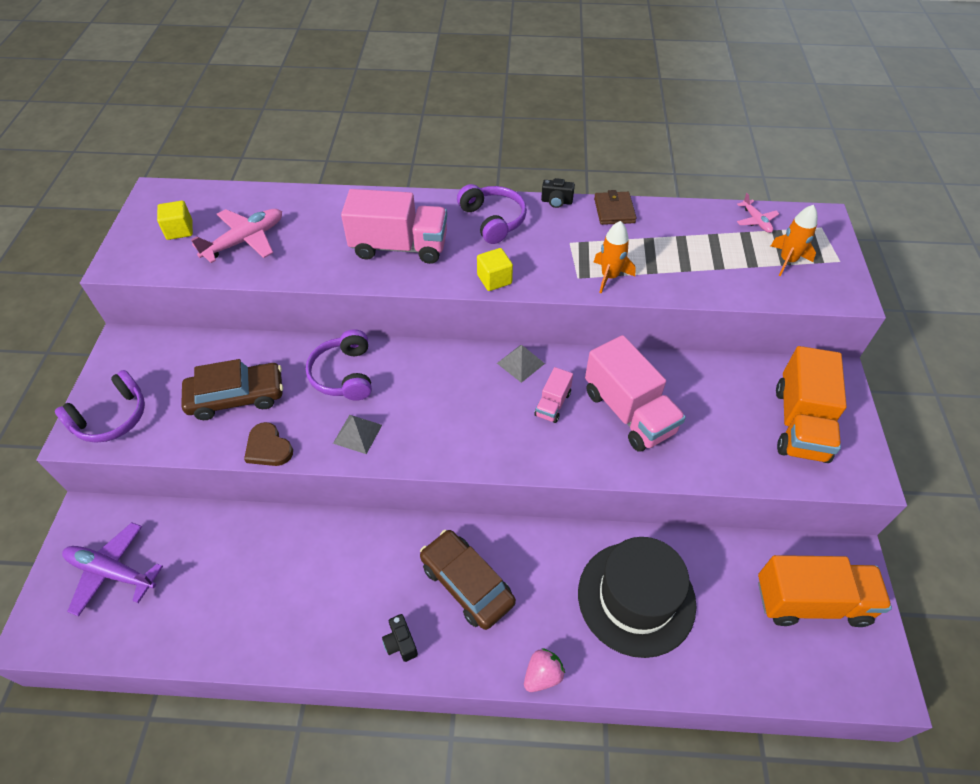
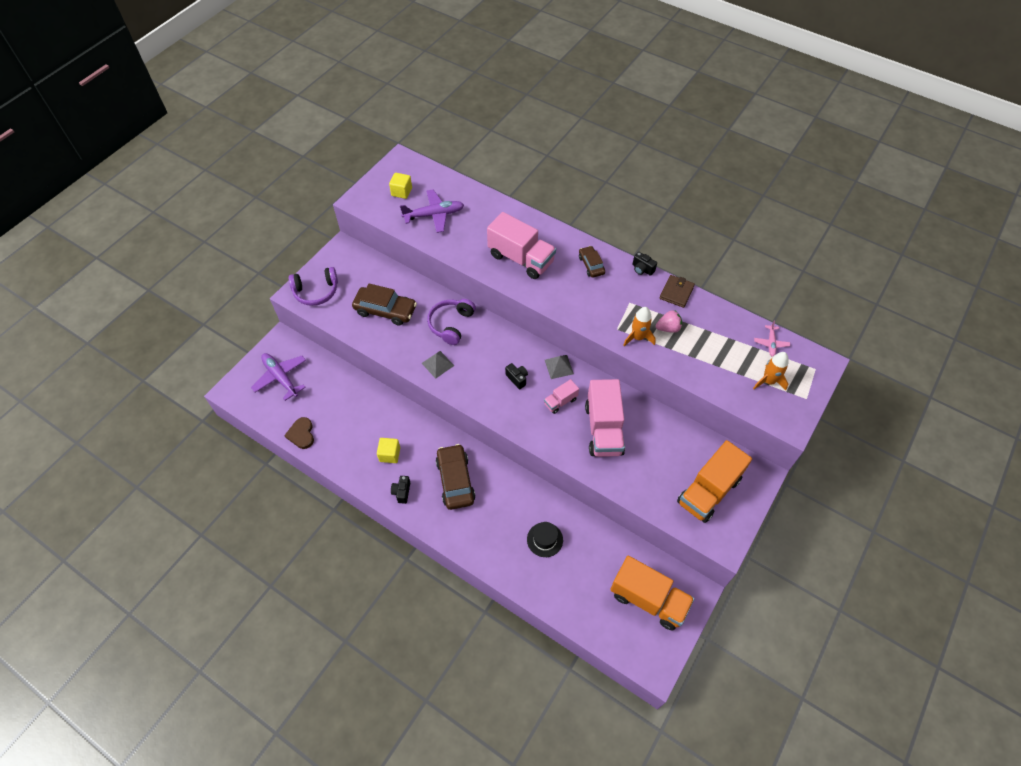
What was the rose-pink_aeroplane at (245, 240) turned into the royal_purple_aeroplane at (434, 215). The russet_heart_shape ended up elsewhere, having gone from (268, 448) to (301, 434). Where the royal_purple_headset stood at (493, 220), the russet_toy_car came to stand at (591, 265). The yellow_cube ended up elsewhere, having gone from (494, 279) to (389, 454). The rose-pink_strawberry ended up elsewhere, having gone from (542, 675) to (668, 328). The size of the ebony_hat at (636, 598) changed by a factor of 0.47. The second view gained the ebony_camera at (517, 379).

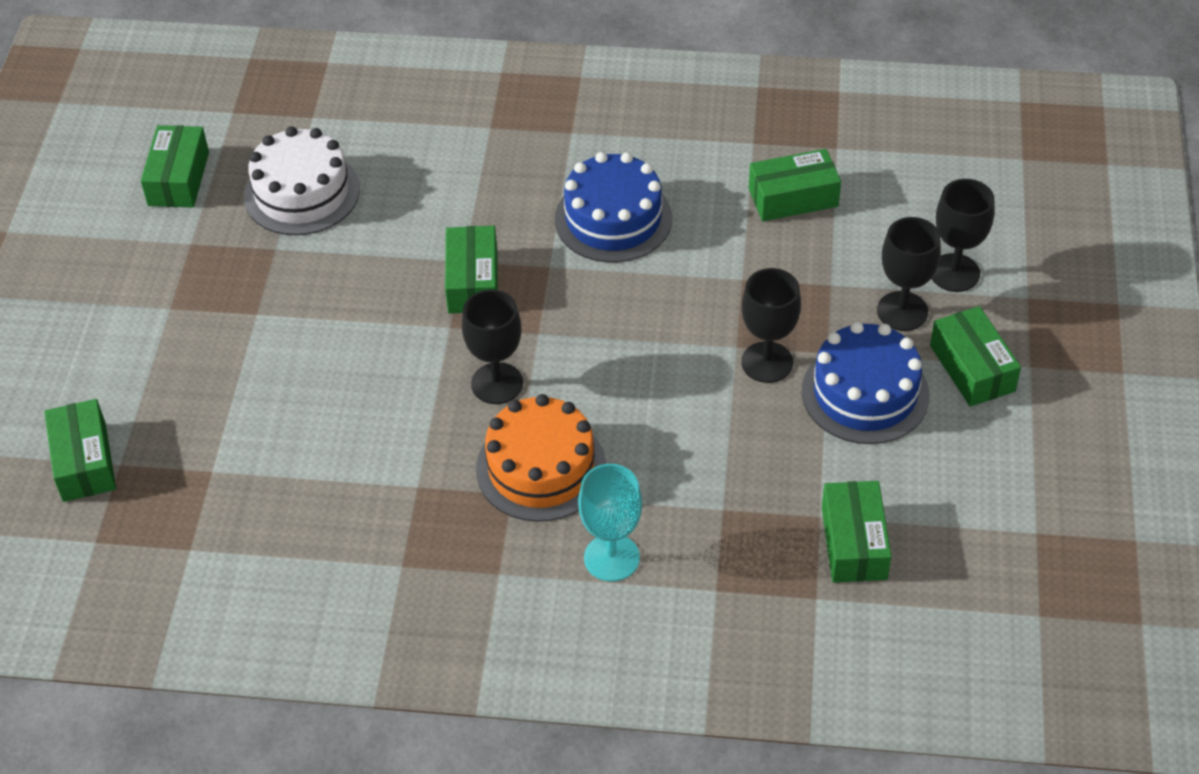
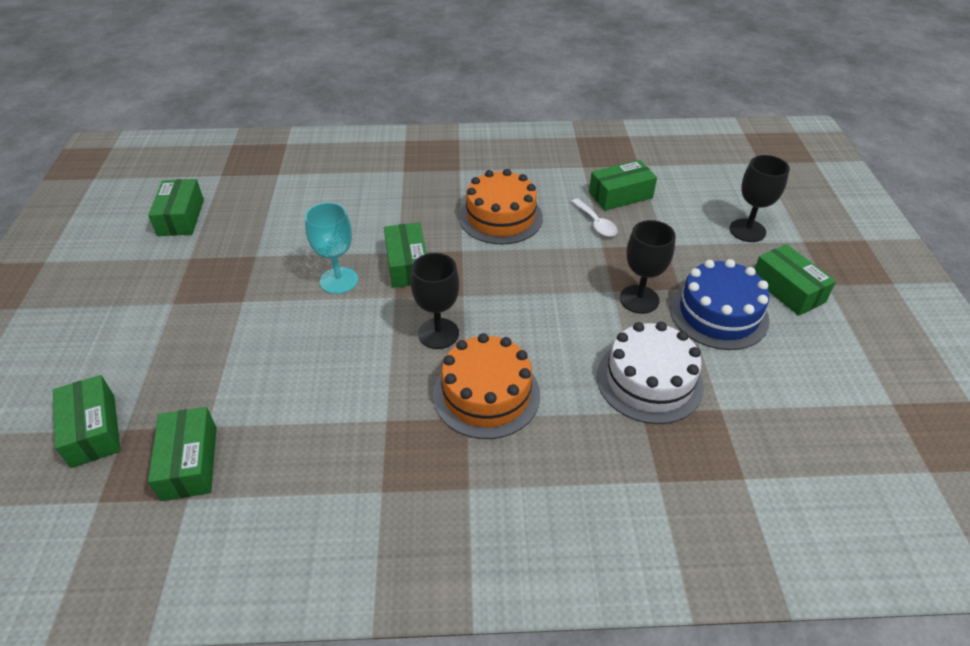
The white_gateau ended up elsewhere, having gone from (302, 193) to (649, 381). What was the royal_blue_gateau at (613, 219) turned into the orange-coloured_gateau at (500, 217). The turquoise_goblet ended up elsewhere, having gone from (611, 558) to (339, 280). The green_box ended up elsewhere, having gone from (854, 543) to (190, 463). The second view lost the ebony_goblet at (902, 311). The second view gained the white_tablespoon at (596, 223).

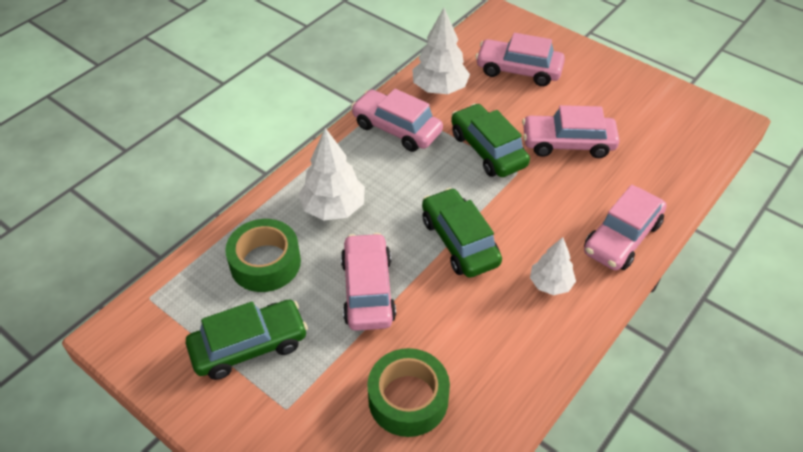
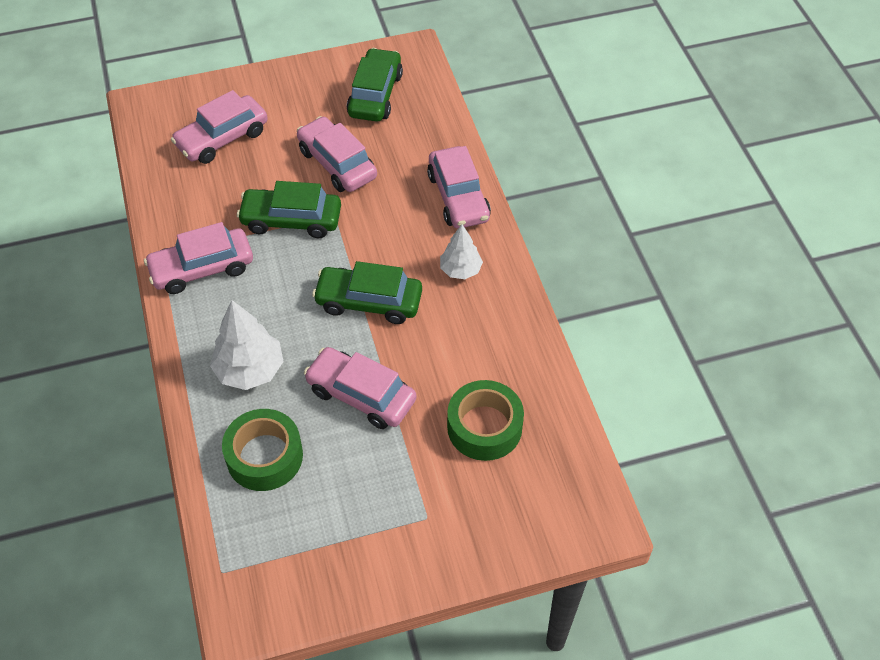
The green_toy_car ended up elsewhere, having gone from (249, 346) to (375, 95). The second view lost the white_fir_tree at (440, 88). The rose-pink_toy_car at (567, 143) ended up facing another way, 105 degrees clockwise from before.

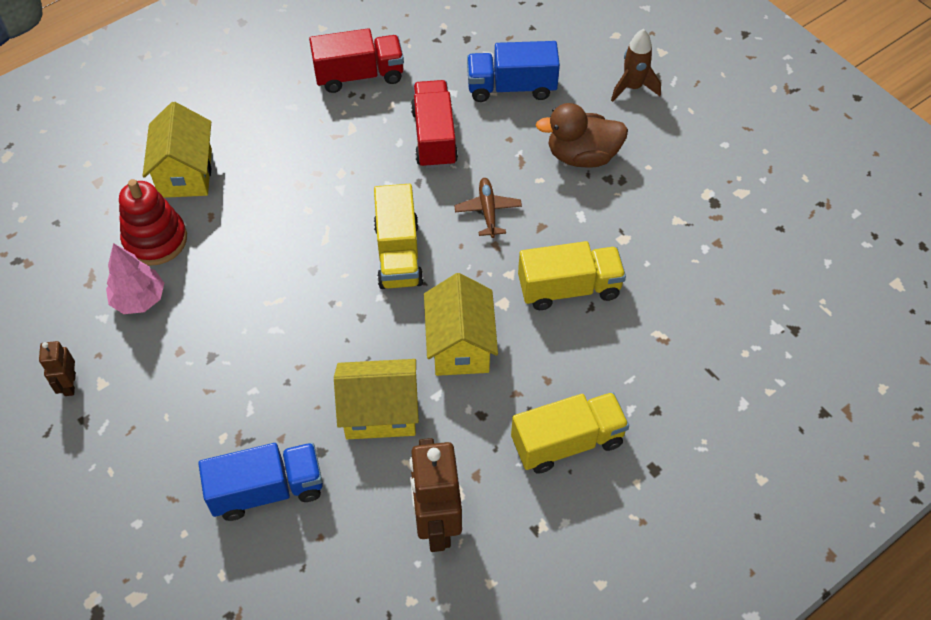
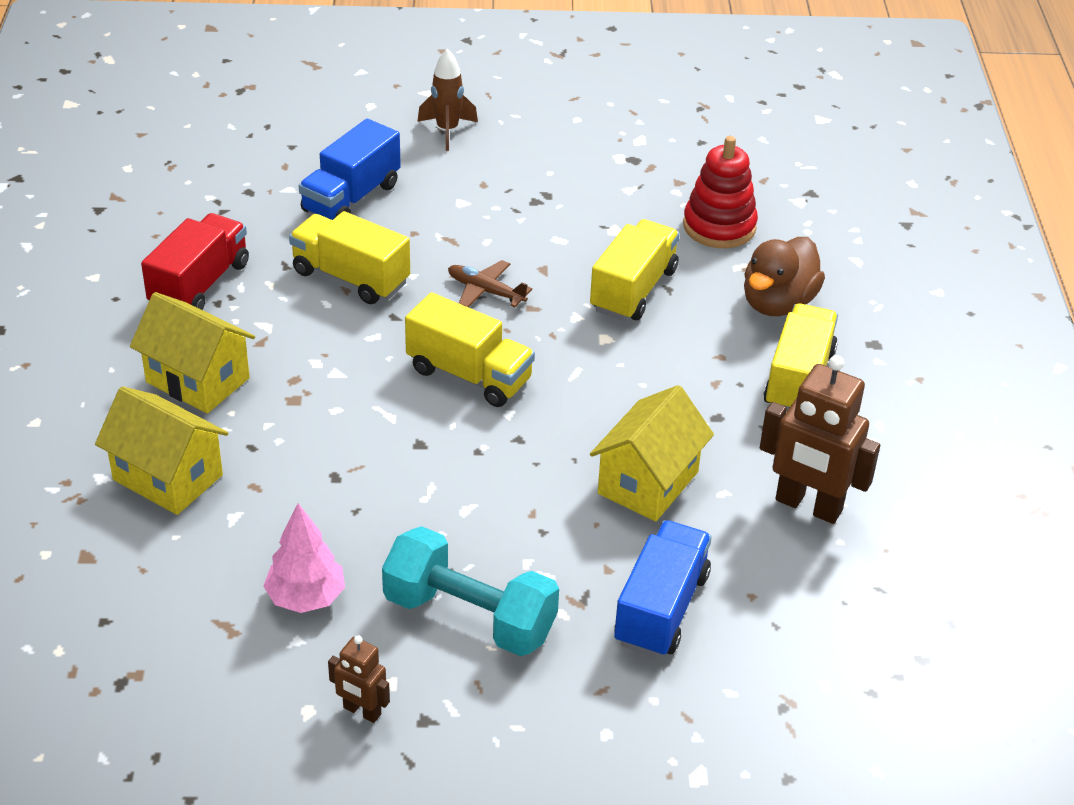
The scarlet_stacking_rings ended up elsewhere, having gone from (155, 240) to (719, 226). What was the scarlet_lorry at (434, 137) turned into the yellow_lorry at (351, 277). The yellow_house ended up elsewhere, having gone from (460, 345) to (198, 380). The russet_rubber_duck ended up elsewhere, having gone from (582, 156) to (777, 303). The second view gained the turquoise_dumbbell at (469, 617).

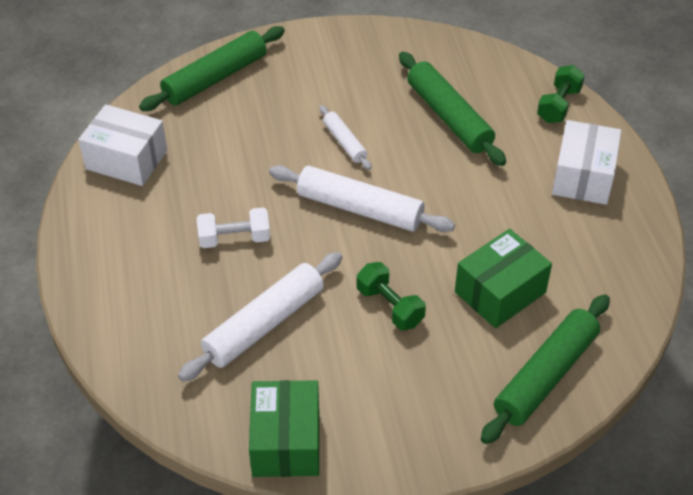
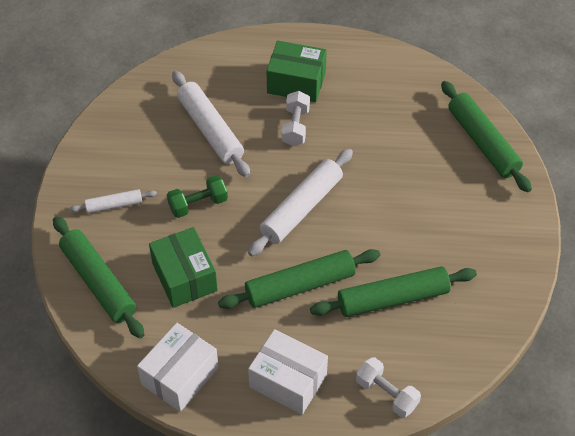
The white_box ended up elsewhere, having gone from (126, 160) to (180, 376). The green_box ended up elsewhere, having gone from (286, 442) to (296, 82). The white_rolling_pin ended up elsewhere, having gone from (345, 142) to (114, 205). What was the green_dumbbell at (558, 105) turned into the white_dumbbell at (387, 394). The second view gained the green_rolling_pin at (300, 286).

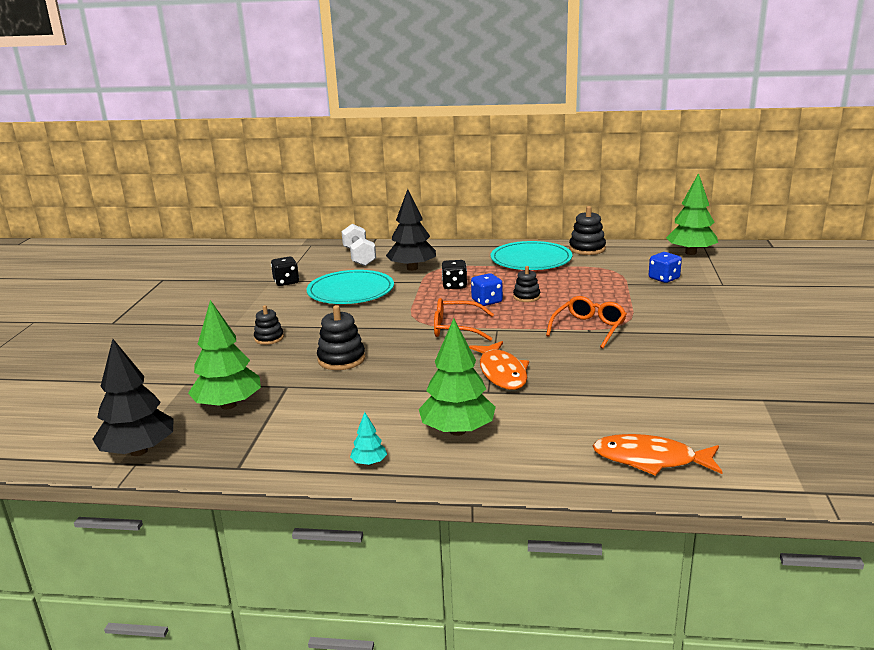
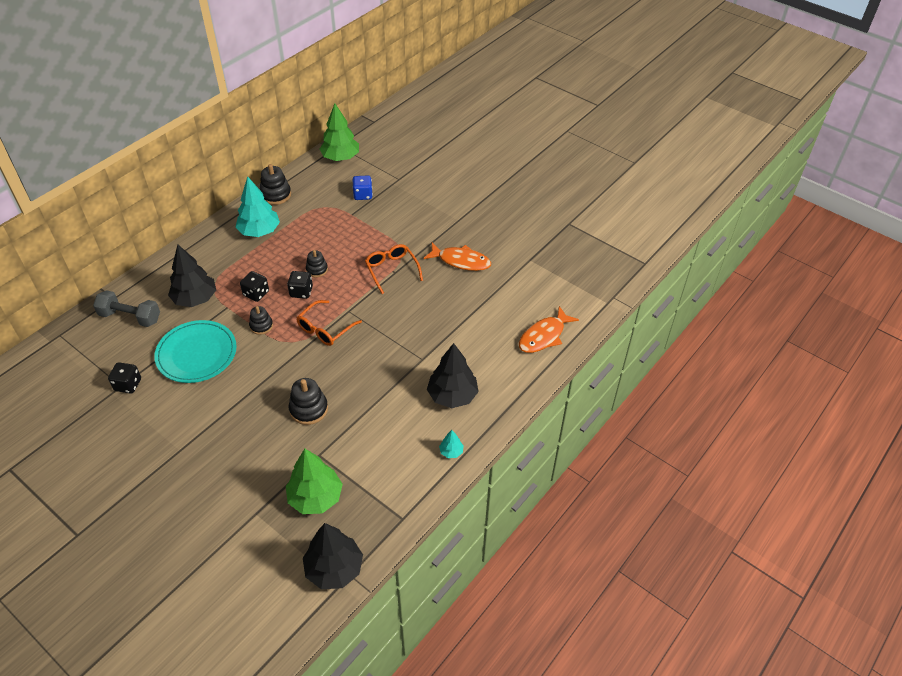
The ebony_stacking_rings ended up elsewhere, having gone from (269, 338) to (261, 326). What was the white_dumbbell at (359, 257) turned into the gray_dumbbell at (130, 317). What was the green_fir_tree at (458, 431) turned into the ebony_fir_tree at (452, 395). The orange-coloured_fish_figure ended up elsewhere, having gone from (502, 373) to (461, 261). What was the royal_blue_die at (487, 301) turned into the ebony_die at (301, 292). Where the turquoise_flat_dish stood at (531, 260), the turquoise_fir_tree came to stand at (259, 231).

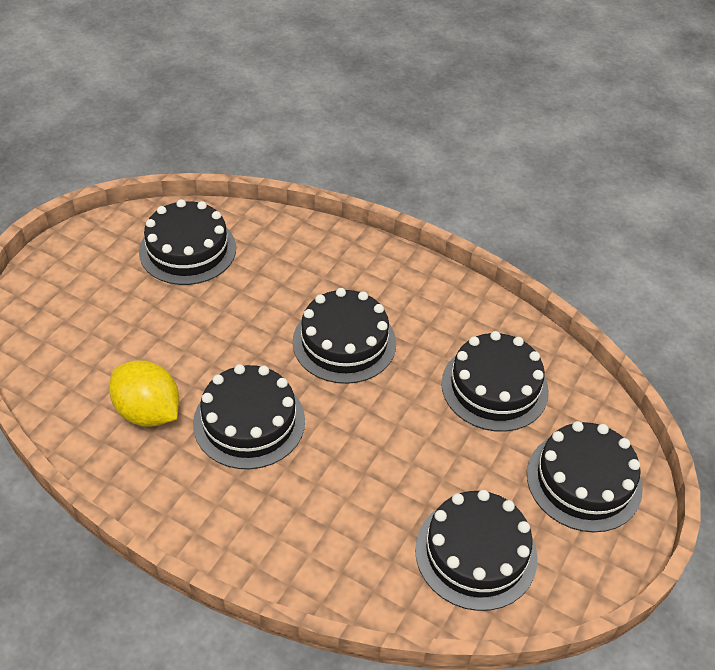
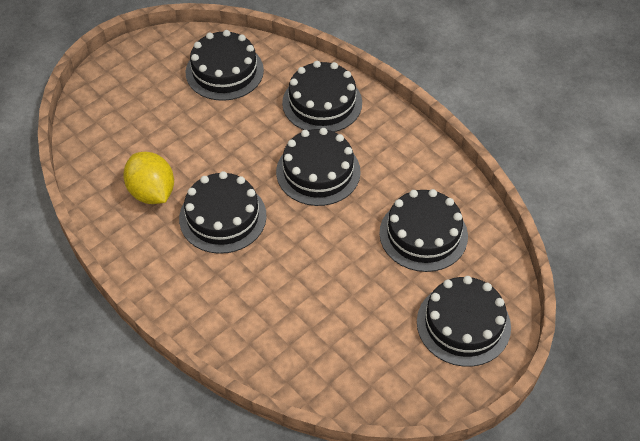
The ebony_gateau ended up elsewhere, having gone from (476, 553) to (322, 103).

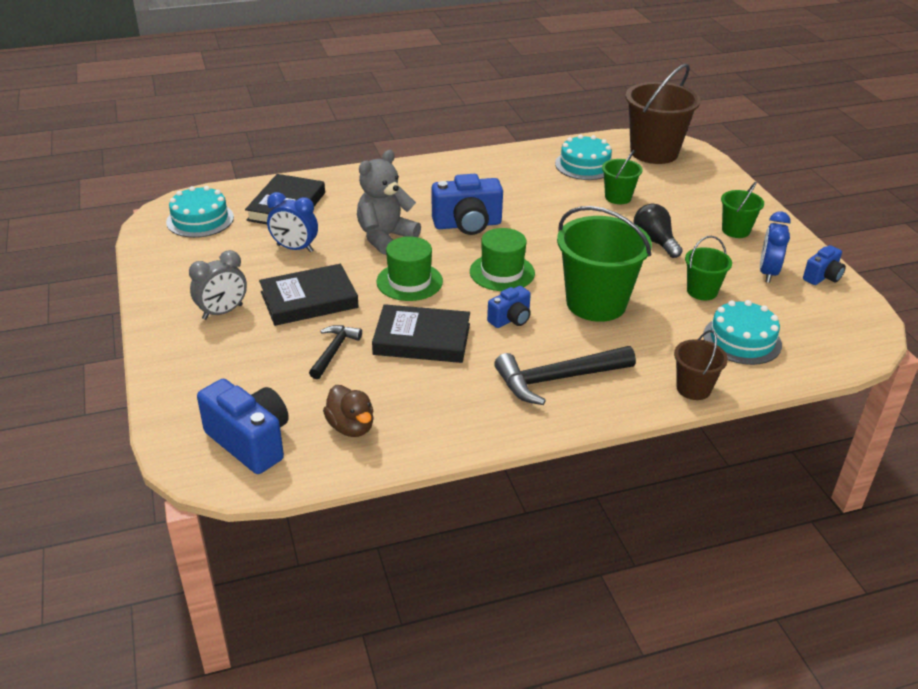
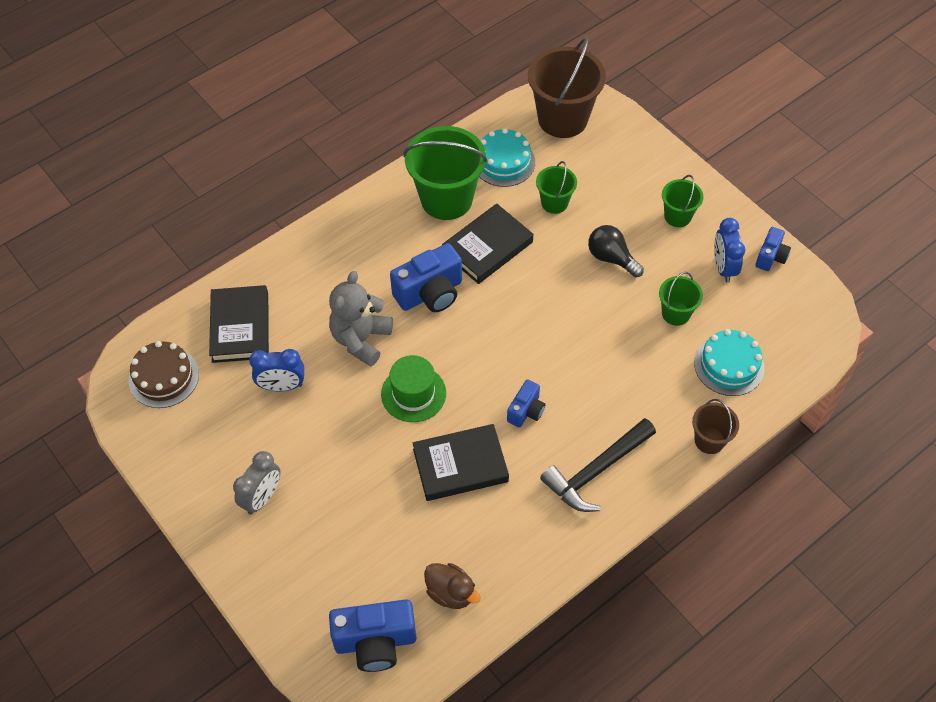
What was the turquoise_gateau at (200, 219) turned into the russet_gateau at (164, 377). The royal_blue_camera at (250, 442) ended up facing another way, 150 degrees clockwise from before. The ebony_hardback ended up elsewhere, having gone from (309, 300) to (487, 247). The second view lost the ebony_claw_hammer at (334, 351). The second view lost the green_hat at (502, 272). The green_pail ended up elsewhere, having gone from (596, 303) to (446, 199).

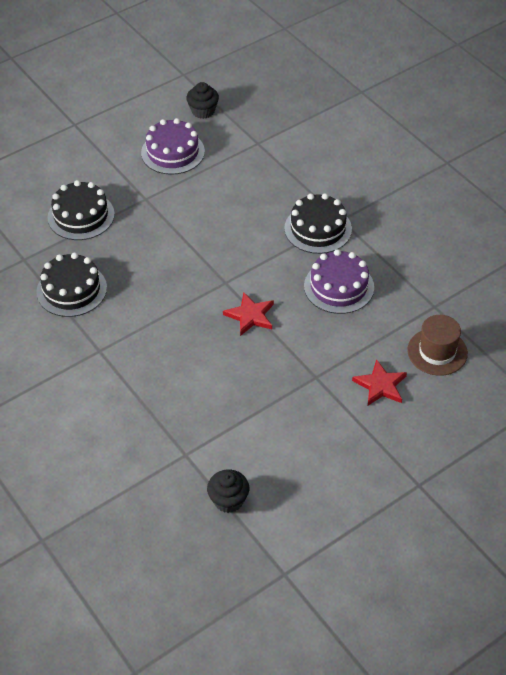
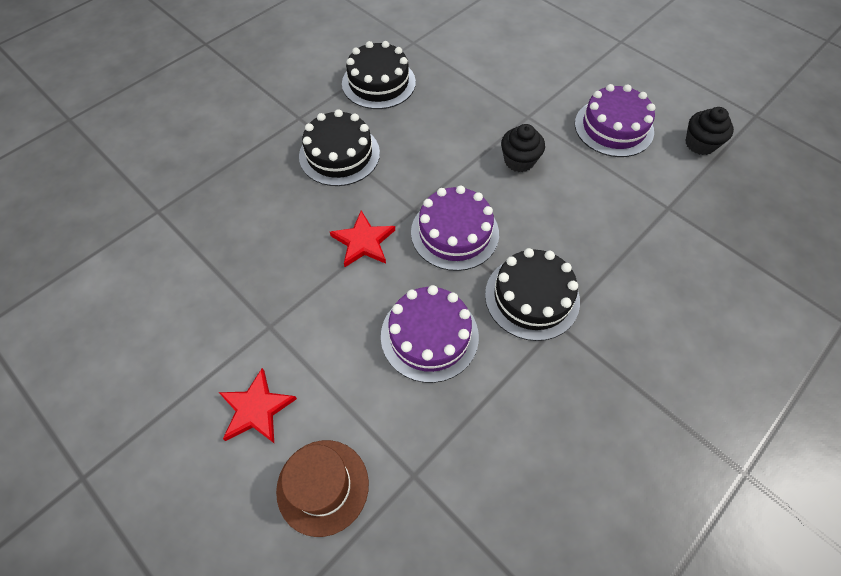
The ebony_gateau ended up elsewhere, having gone from (81, 216) to (339, 154). The ebony_cupcake ended up elsewhere, having gone from (228, 500) to (519, 161). The second view gained the royal_purple_gateau at (454, 233).

